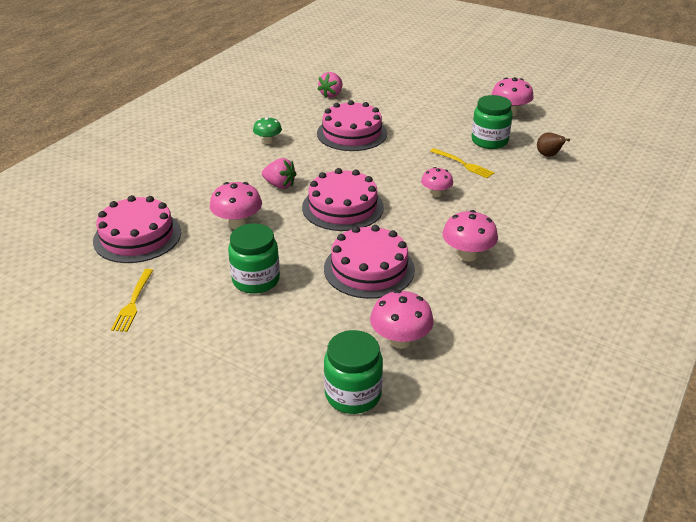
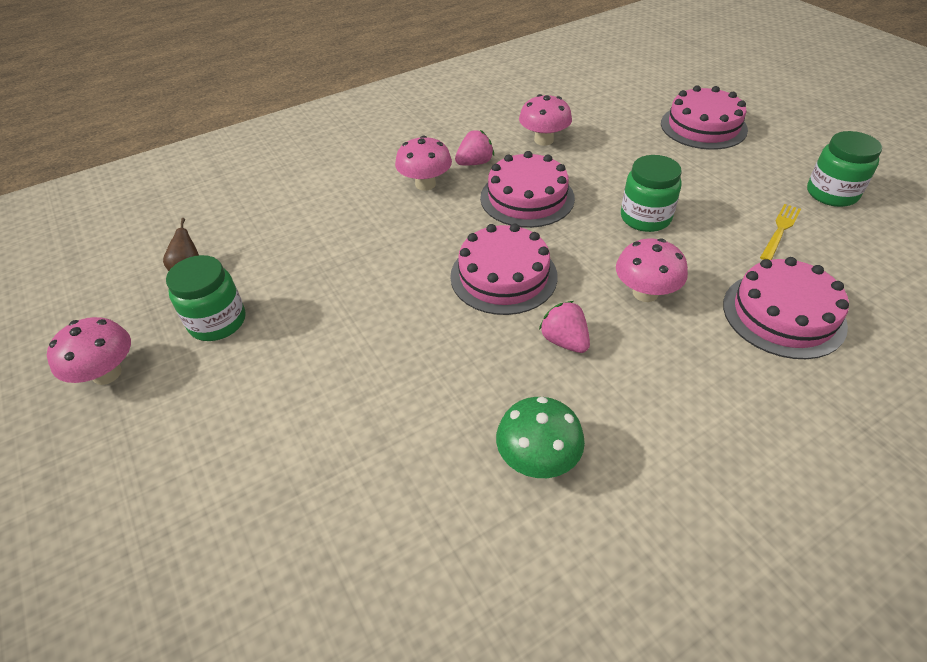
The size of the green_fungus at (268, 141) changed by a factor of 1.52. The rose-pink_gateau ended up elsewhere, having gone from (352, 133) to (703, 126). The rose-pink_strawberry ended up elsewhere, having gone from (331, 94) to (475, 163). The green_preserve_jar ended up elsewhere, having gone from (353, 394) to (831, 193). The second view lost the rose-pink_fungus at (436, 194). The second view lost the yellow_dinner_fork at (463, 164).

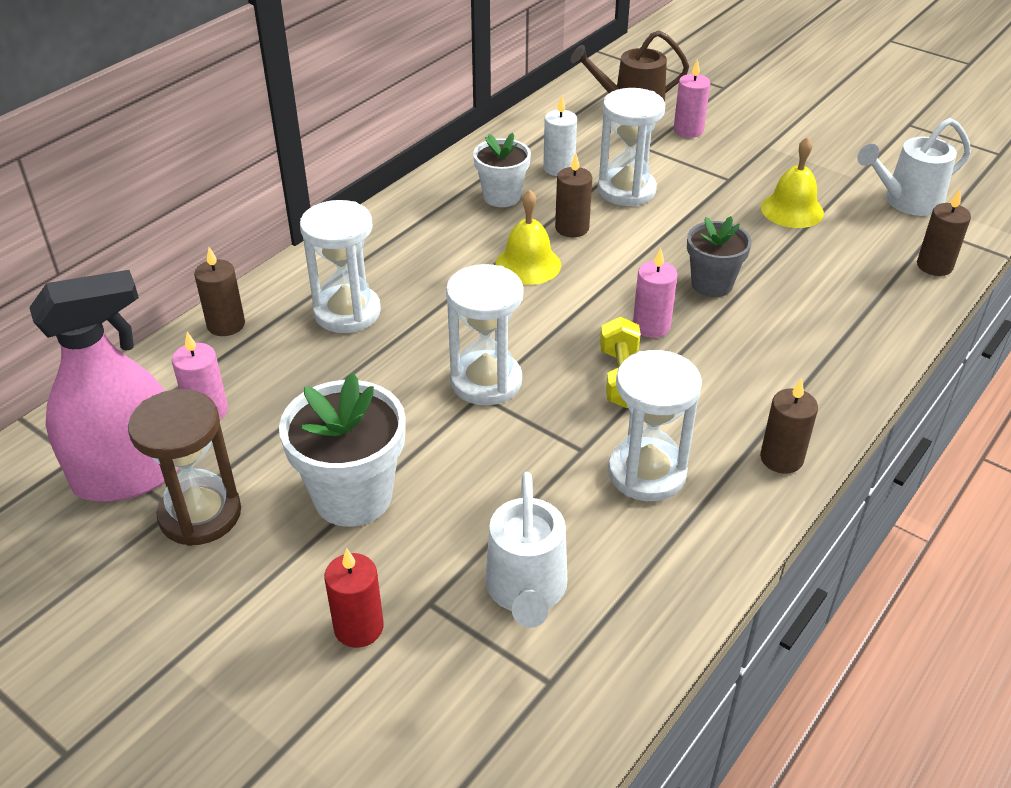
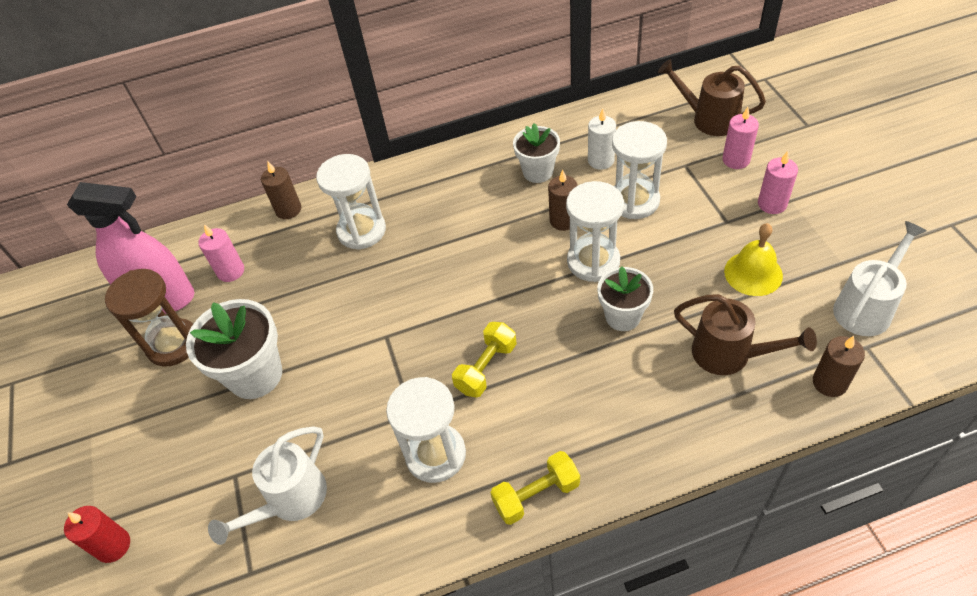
The scarlet_pillar_candle ended up elsewhere, having gone from (358, 627) to (113, 546). The white_sand_timer ended up elsewhere, having gone from (486, 381) to (593, 261). The second view lost the yellow_hand_bell at (528, 264). The rose-pink_pillar_candle ended up elsewhere, having gone from (651, 326) to (772, 204). What was the gray_plant_pot at (712, 284) turned into the white_plant_pot at (622, 316). Where the russet_pillar_candle stood at (781, 458), the yellow_dumbbell came to stand at (536, 495). The white_sprinkling_can at (906, 202) ended up facing another way, 120 degrees clockwise from before. The second view gained the russet_sprinkling_can at (730, 354).

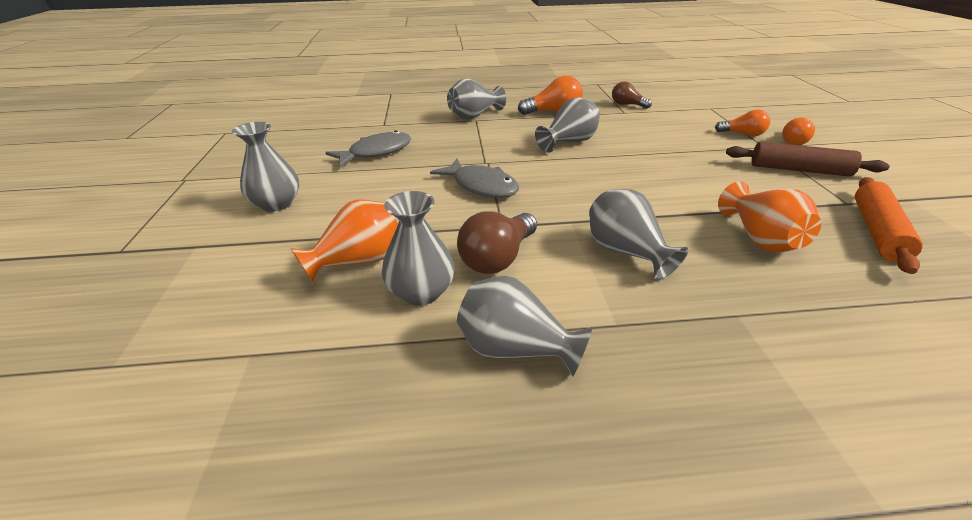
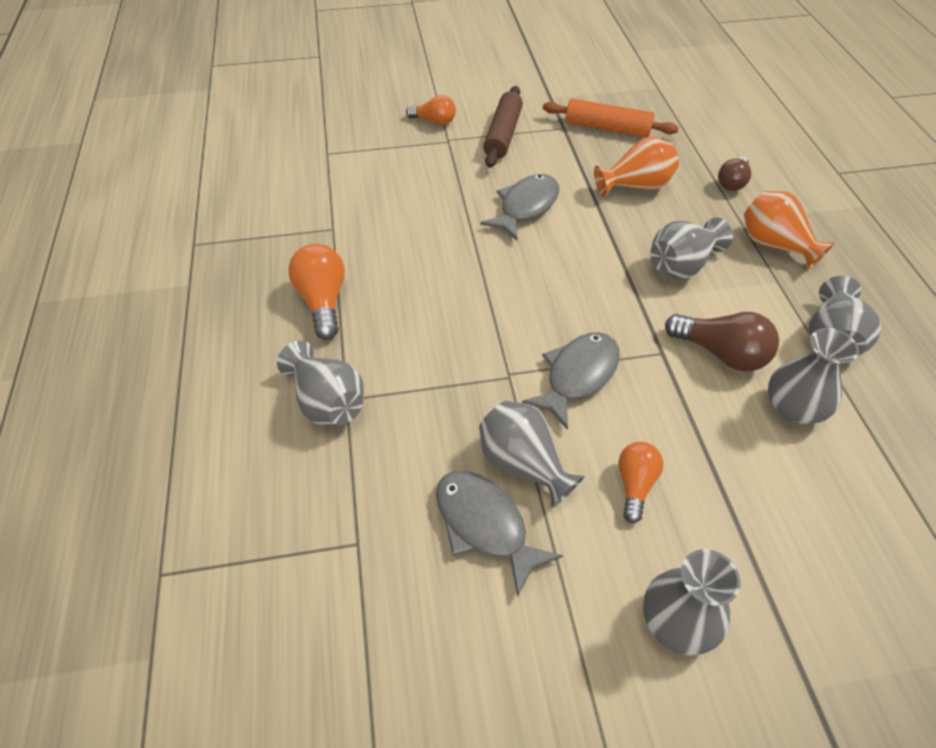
The orange-coloured_vase ended up elsewhere, having gone from (358, 262) to (774, 245). The gray_vase ended up elsewhere, having gone from (569, 142) to (523, 464). The russet_bulb ended up elsewhere, having gone from (627, 105) to (732, 182). The orange-coloured_bulb ended up elsewhere, having gone from (743, 134) to (635, 484). The second view gained the gray_fish_figure at (526, 207).

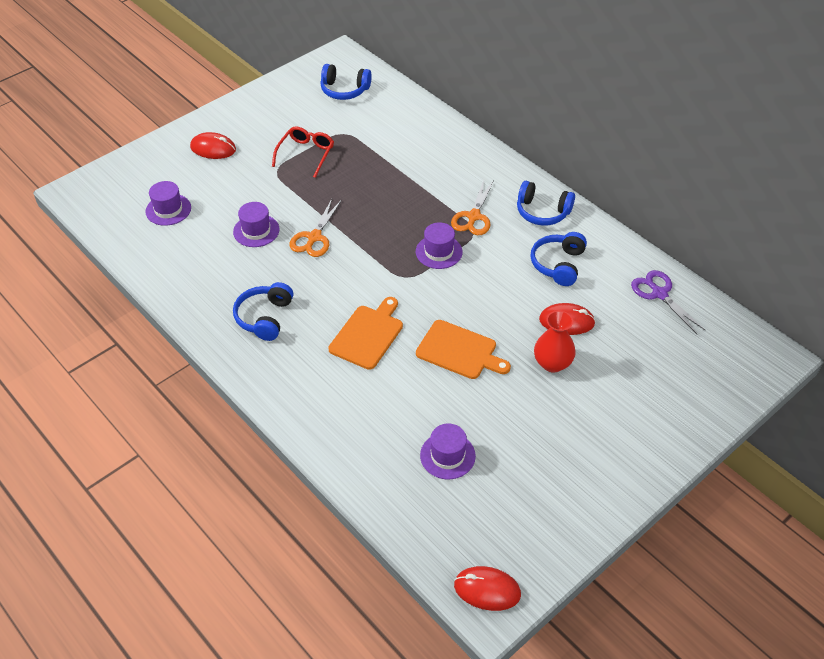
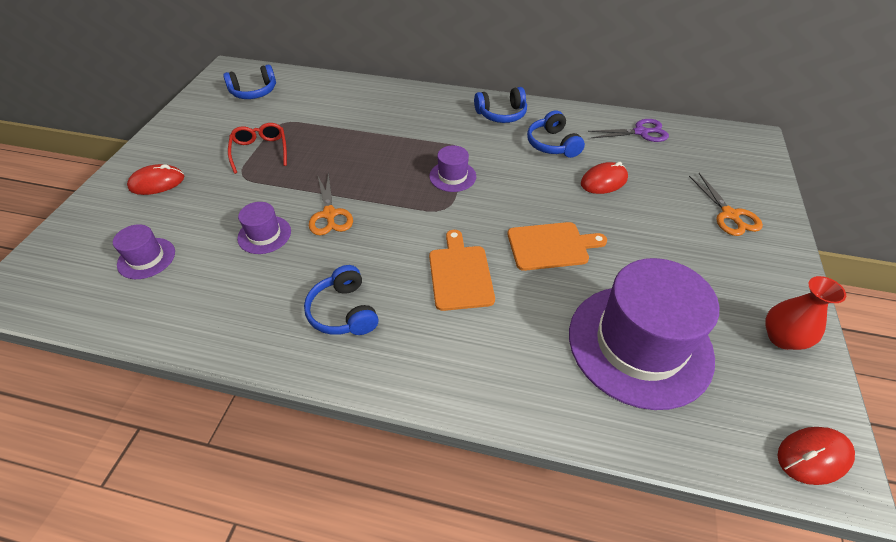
The size of the royal_purple_hat at (447, 455) changed by a factor of 2.27. The orange-coloured_scissors ended up elsewhere, having gone from (473, 216) to (729, 215). The scarlet_vase ended up elsewhere, having gone from (552, 363) to (782, 338). The royal_purple_scissors at (659, 294) ended up facing another way, 150 degrees clockwise from before.

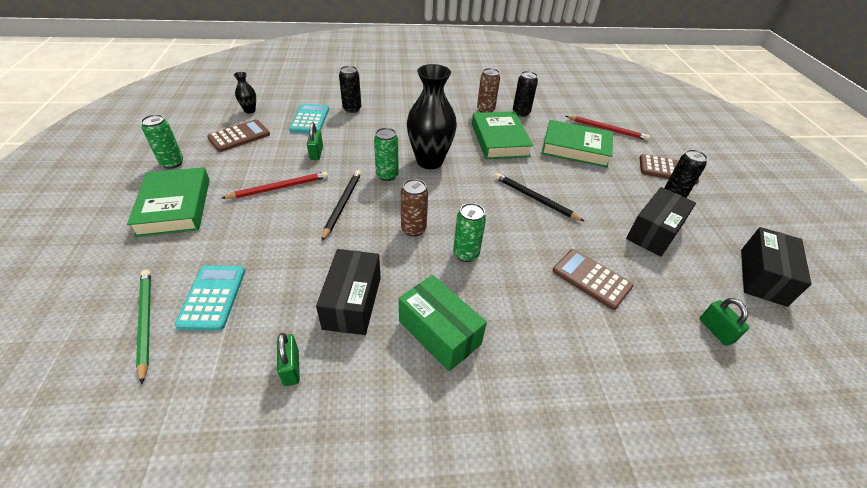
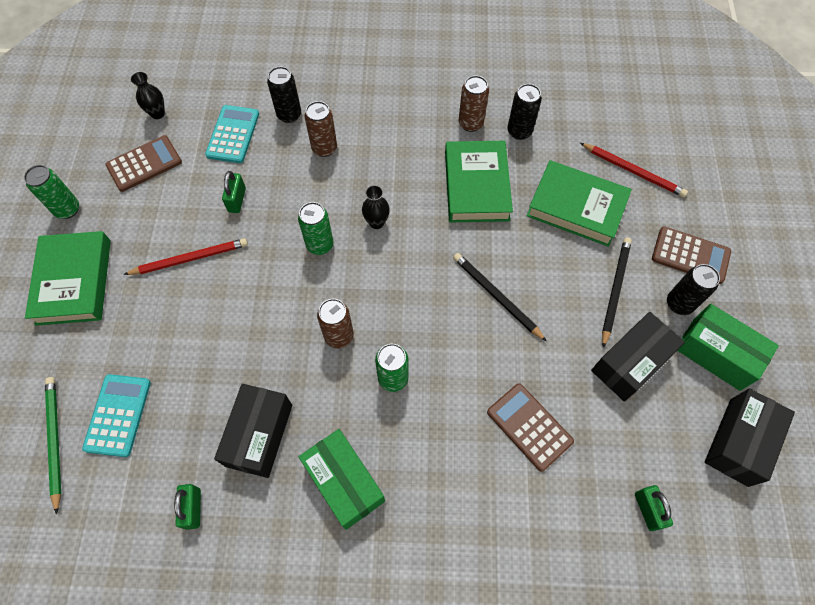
The ebony_pencil ended up elsewhere, having gone from (342, 204) to (614, 290). The size of the ebony_vase at (429, 161) changed by a factor of 0.45. The second view gained the russet_can at (324, 148). The second view gained the green_box at (716, 354).

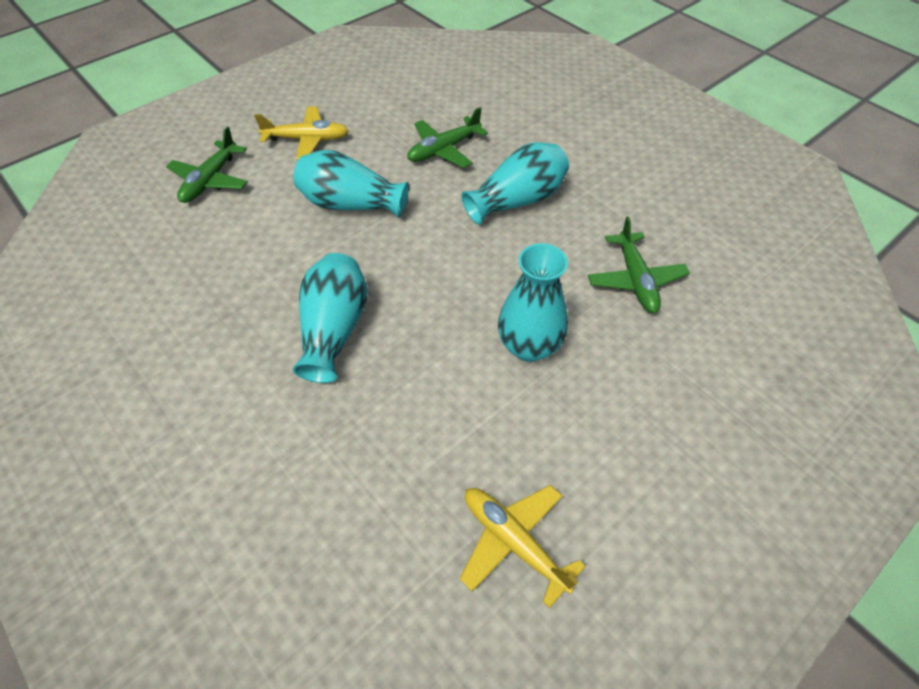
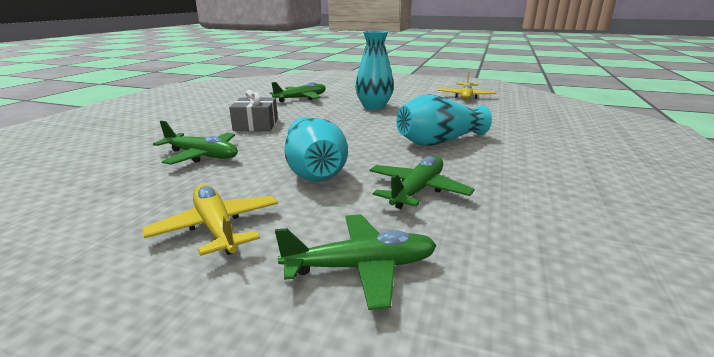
Where the turquoise_vase stood at (517, 200), the gray_gift came to stand at (256, 125). The second view gained the green_aeroplane at (417, 190).

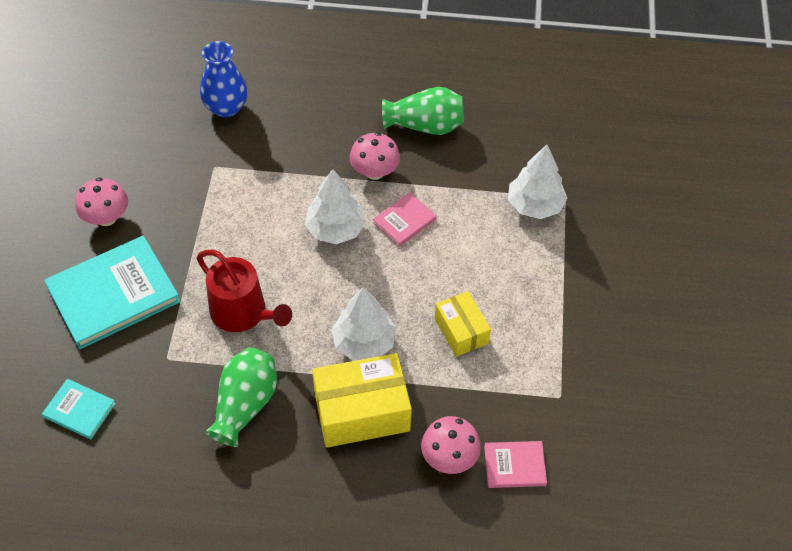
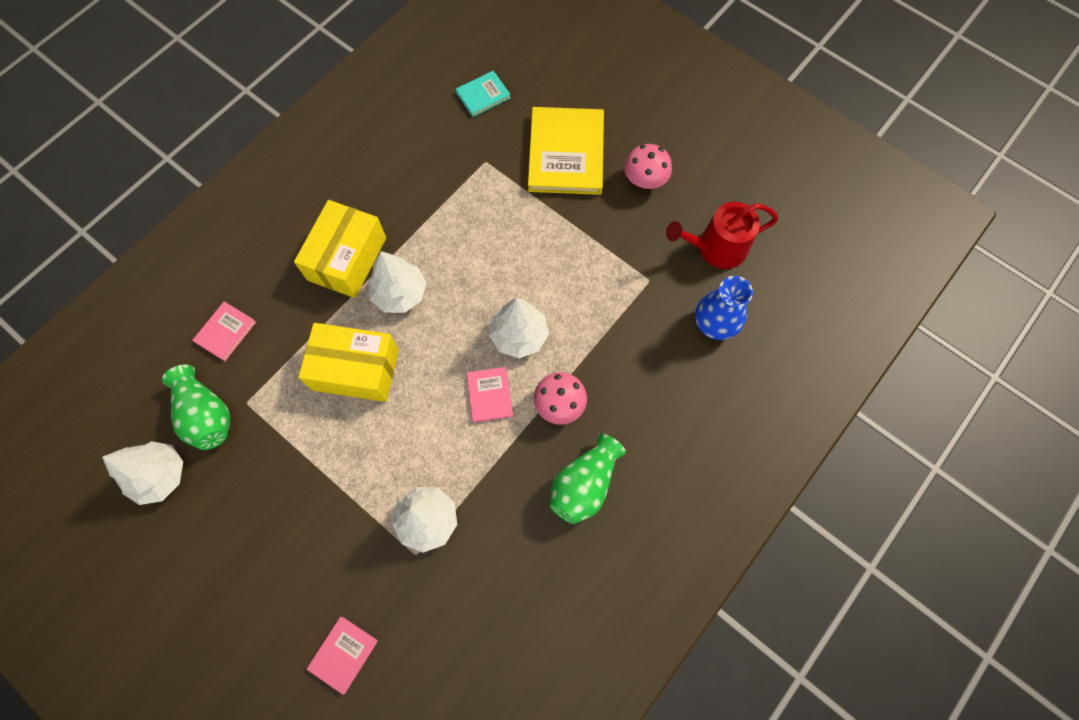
What was the turquoise_hardback at (113, 294) turned into the yellow_hardback at (566, 153). The scarlet_sprinkling_can ended up elsewhere, having gone from (243, 313) to (716, 248). The green_vase ended up elsewhere, having gone from (245, 404) to (207, 415). The second view lost the rose-pink_fungus at (449, 457). The size of the yellow_box at (461, 331) changed by a factor of 1.65. The second view gained the white_fir_tree at (160, 475). The second view gained the rose-pink_hardback at (343, 654).

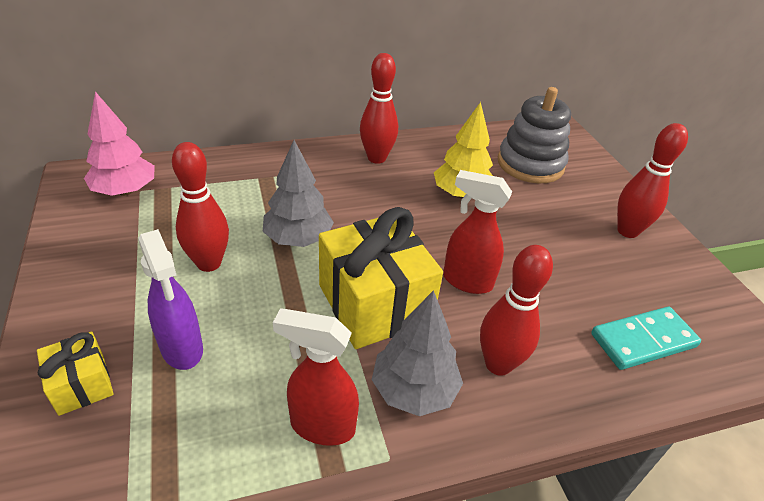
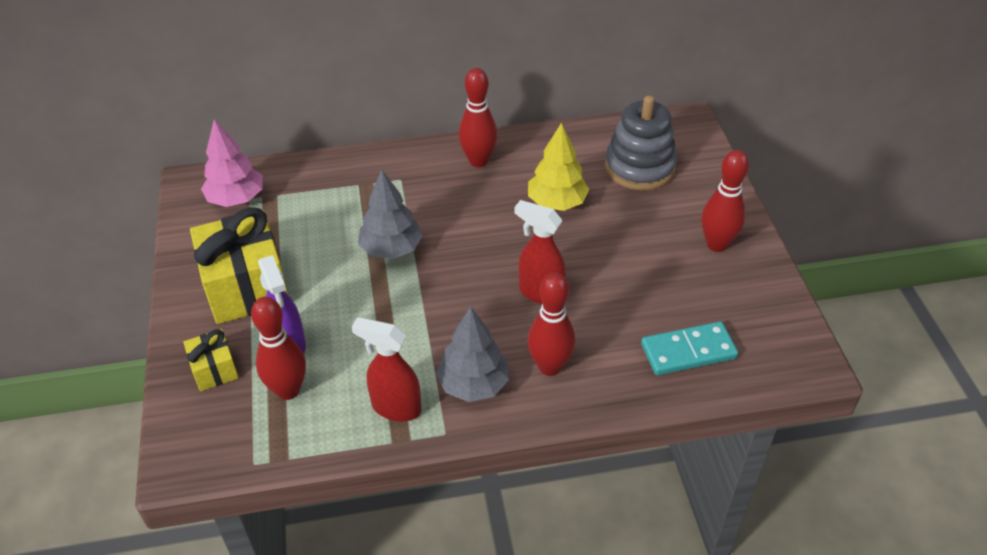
The scarlet_tenpin ended up elsewhere, having gone from (209, 263) to (288, 390). The yellow_gift ended up elsewhere, having gone from (374, 303) to (246, 287).

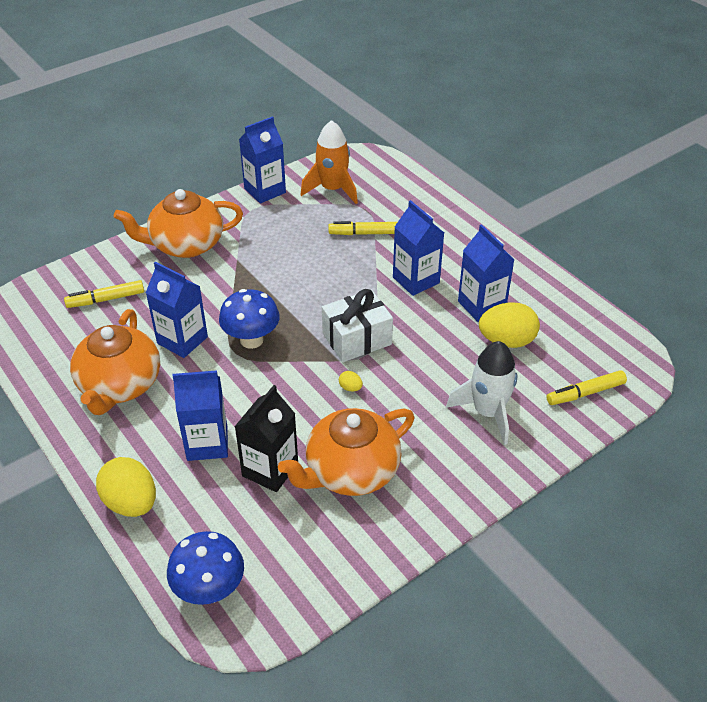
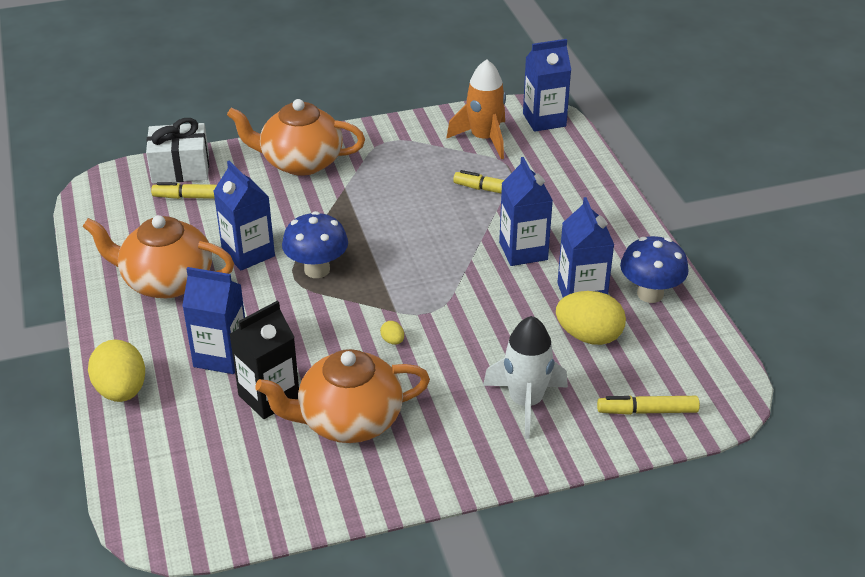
The orange-coloured_teapot at (120, 385) ended up facing another way, 75 degrees clockwise from before. The royal_blue_fungus ended up elsewhere, having gone from (210, 590) to (650, 294). The royal_blue_milk_carton ended up elsewhere, having gone from (265, 191) to (544, 120). The white_gift ended up elsewhere, having gone from (357, 339) to (180, 168).

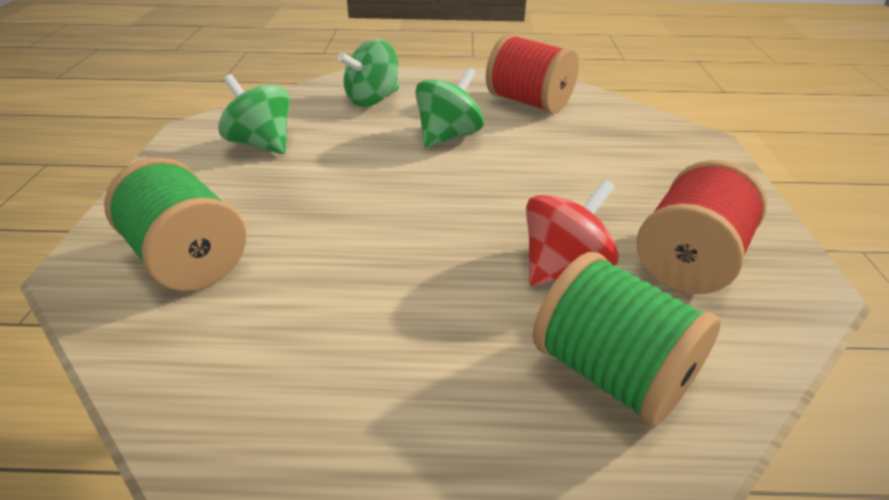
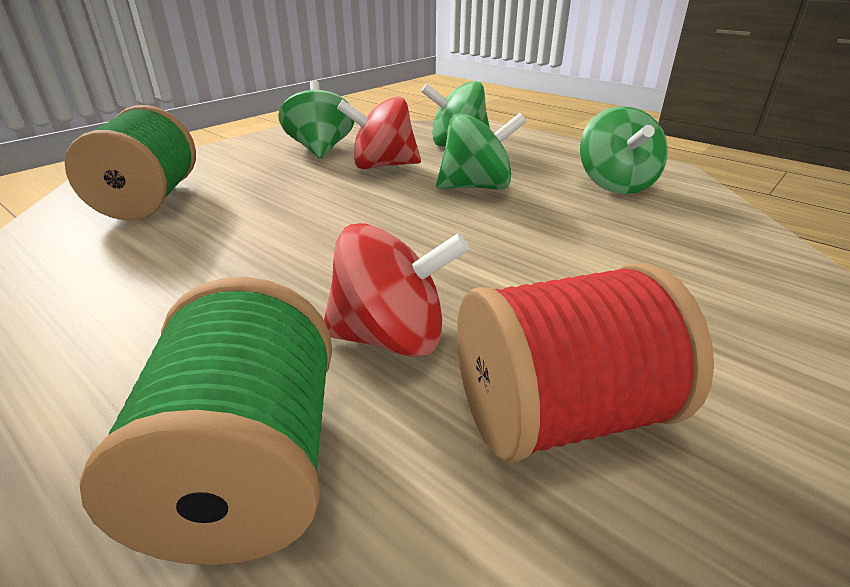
Where the scarlet_spool stood at (528, 102), the green_toy_top came to stand at (615, 184). The second view gained the scarlet_toy_top at (383, 166).

